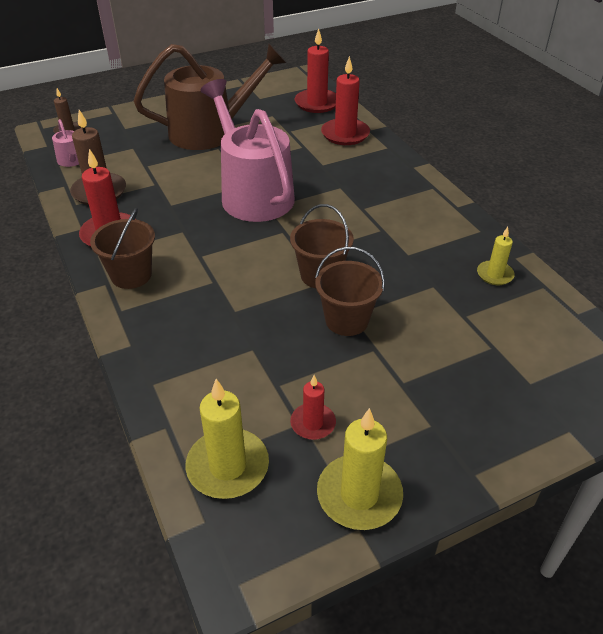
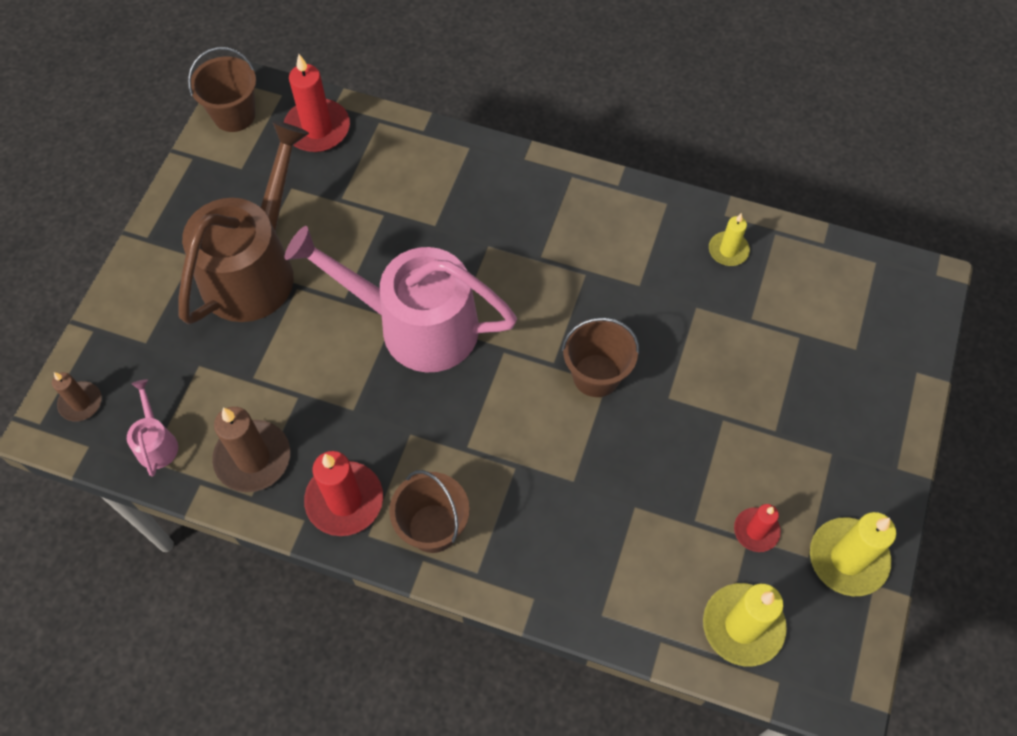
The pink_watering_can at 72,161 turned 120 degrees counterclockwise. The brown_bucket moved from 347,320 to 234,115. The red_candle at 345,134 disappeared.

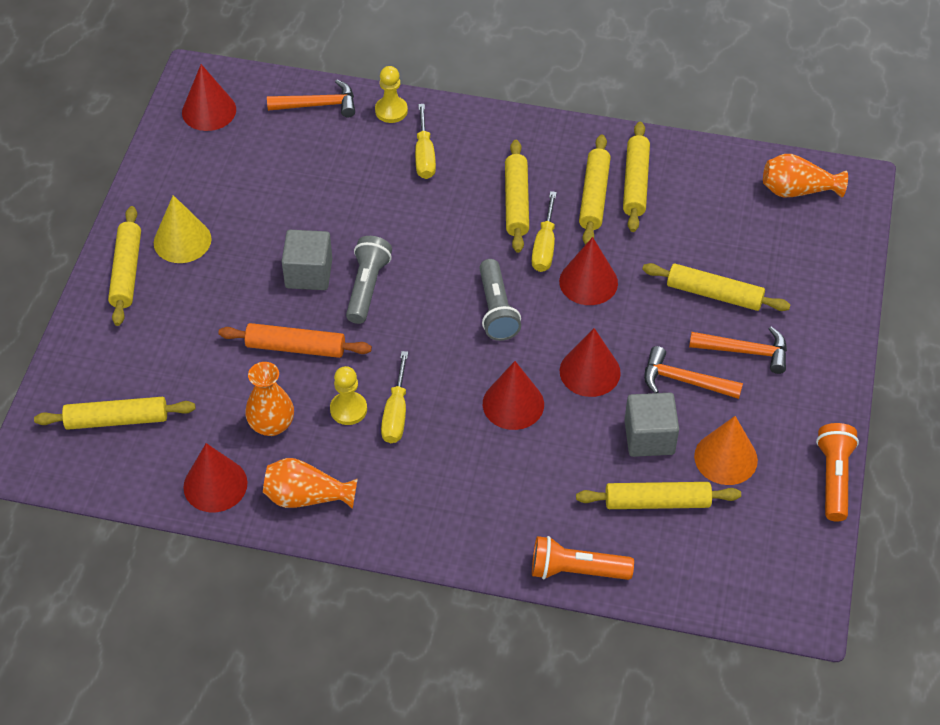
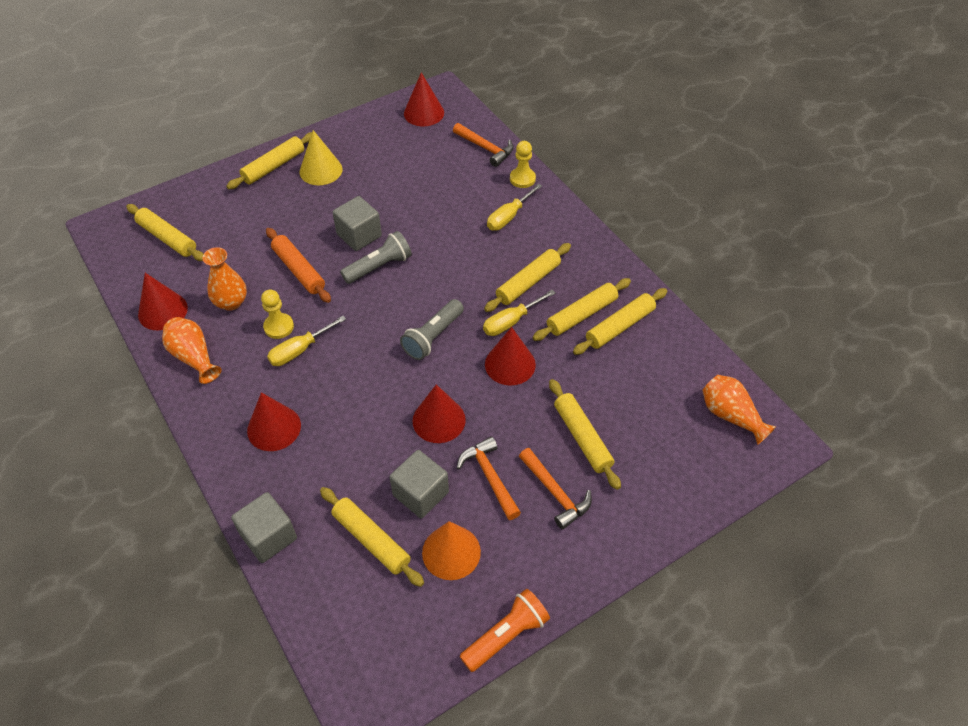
The red_cone moved from 513,404 to 274,428. The orange_flashlight at 576,570 was replaced by the grey_cube at 268,536.

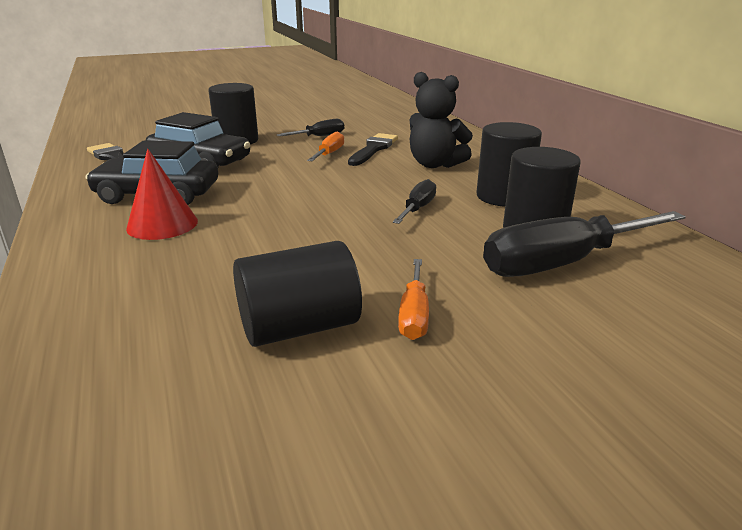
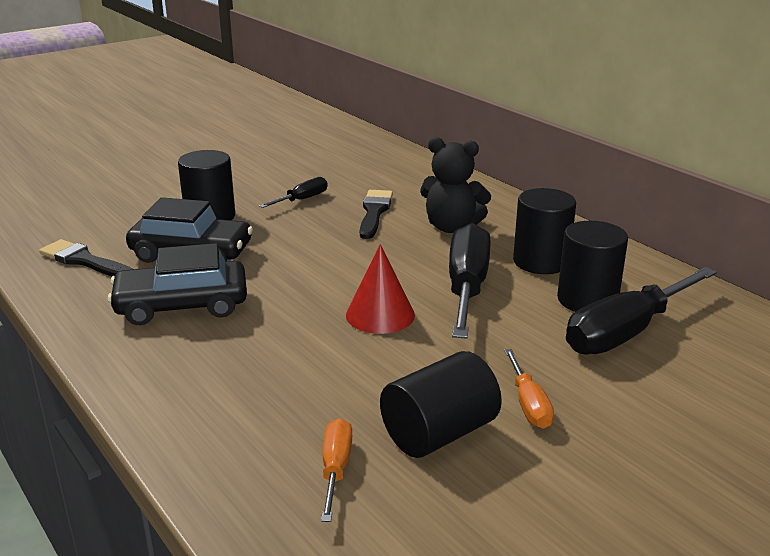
The red_cone moved from 162,224 to 380,315. The orange_screwdriver moved from 329,154 to 335,469. The black_screwdriver at 417,209 changed to 1.99 times the size.

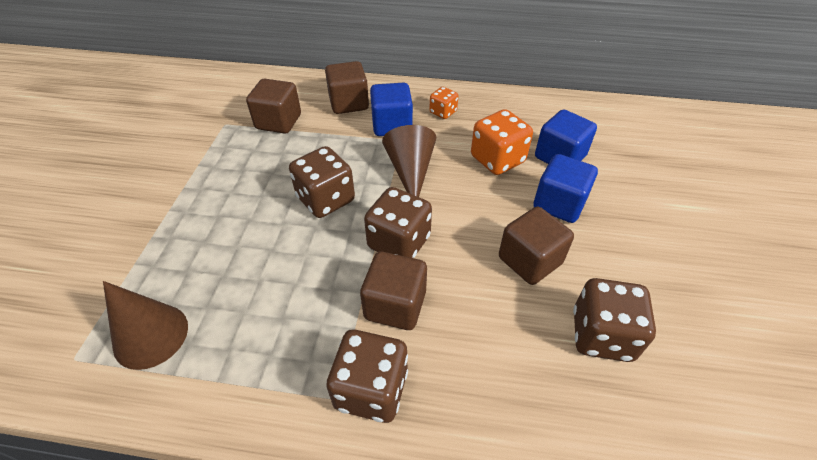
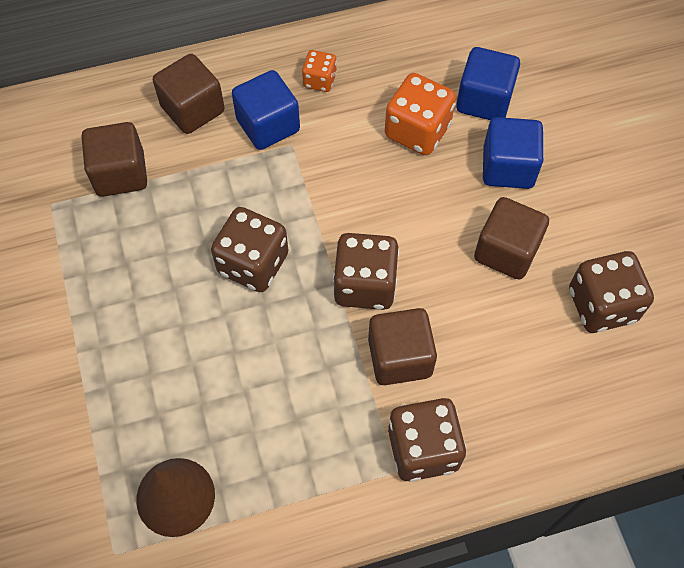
The brown_cone at 410,171 disappeared.

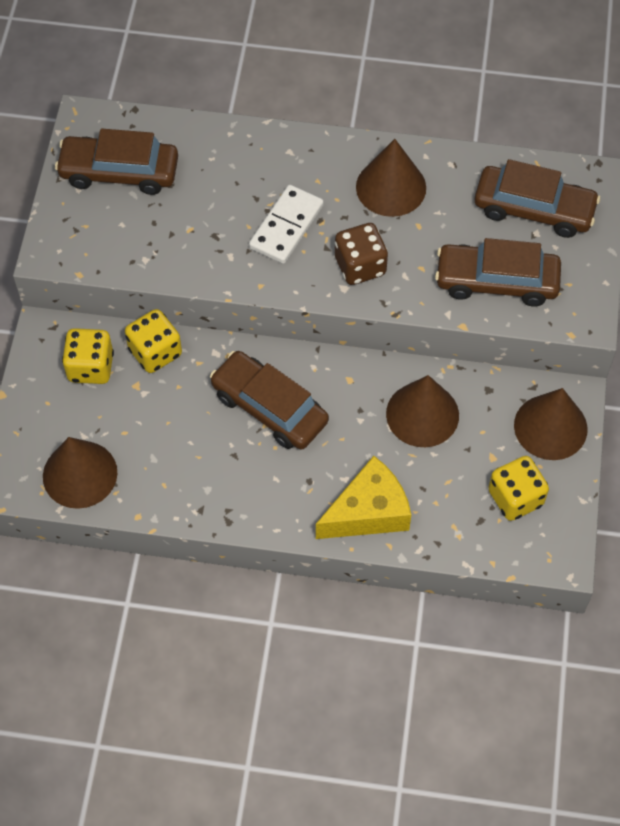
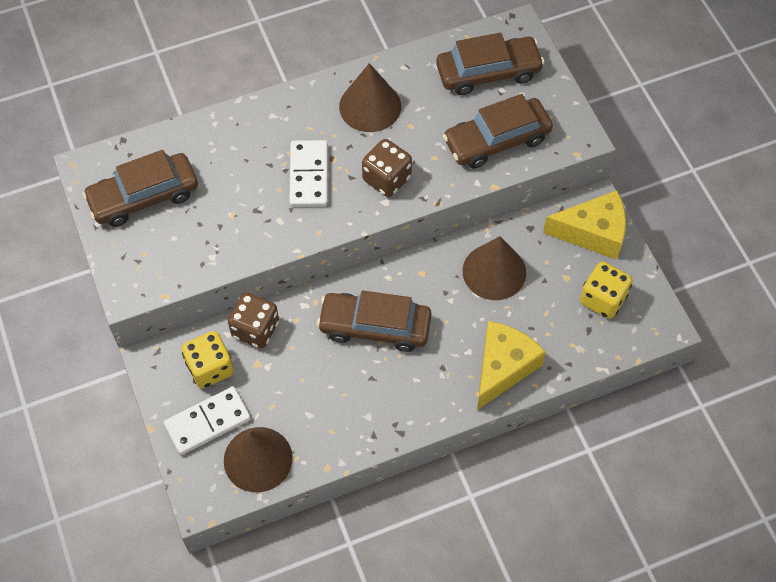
The yellow_dice at 155,352 became the brown_dice at 255,329. The brown_cone at 550,427 was replaced by the yellow_cheese at 593,233. The white_domino at 208,422 appeared.

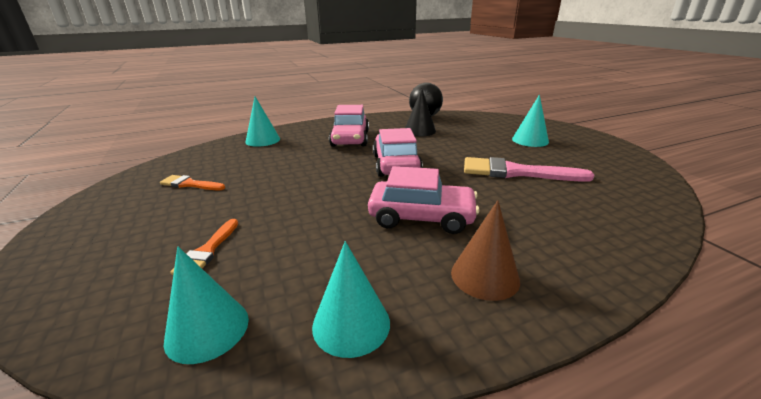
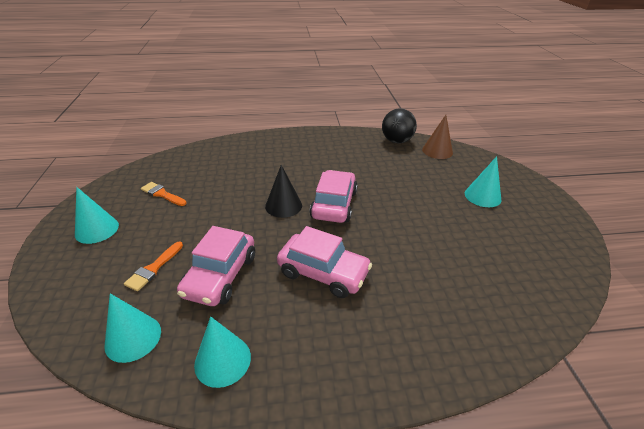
The turquoise_cone moved from 263,140 to 97,229. The pink_car moved from 350,139 to 220,275. The black_cone moved from 419,131 to 283,205. The brown_cone moved from 485,276 to 437,151. The pink_brush at 516,172 disappeared.

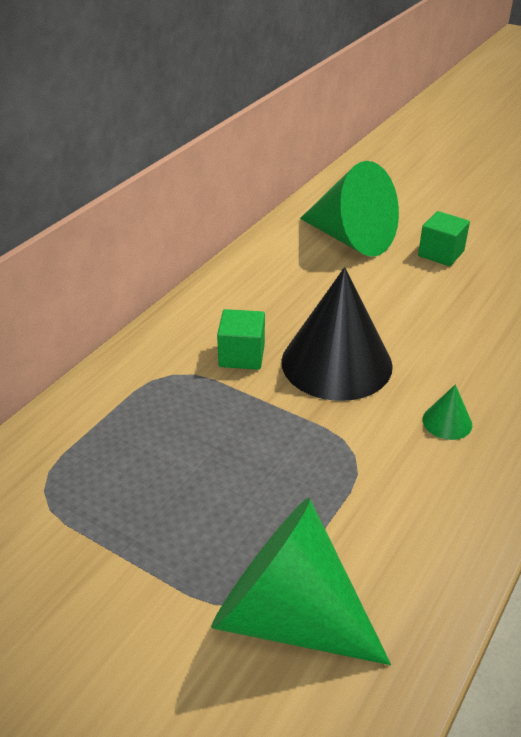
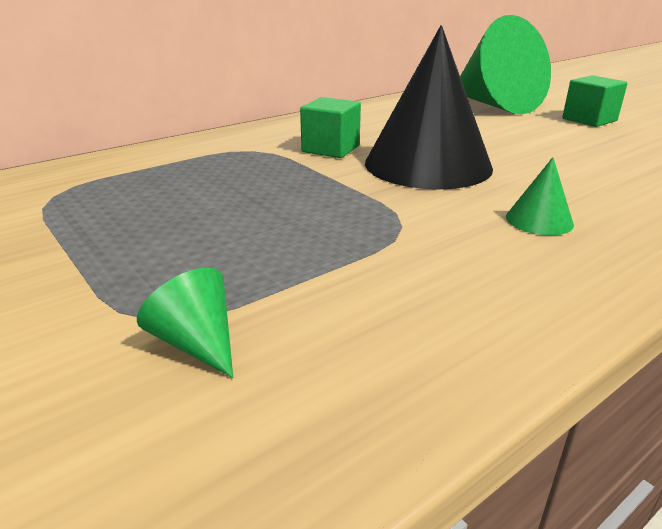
The green_cone at 288,615 changed to 0.41 times the size.

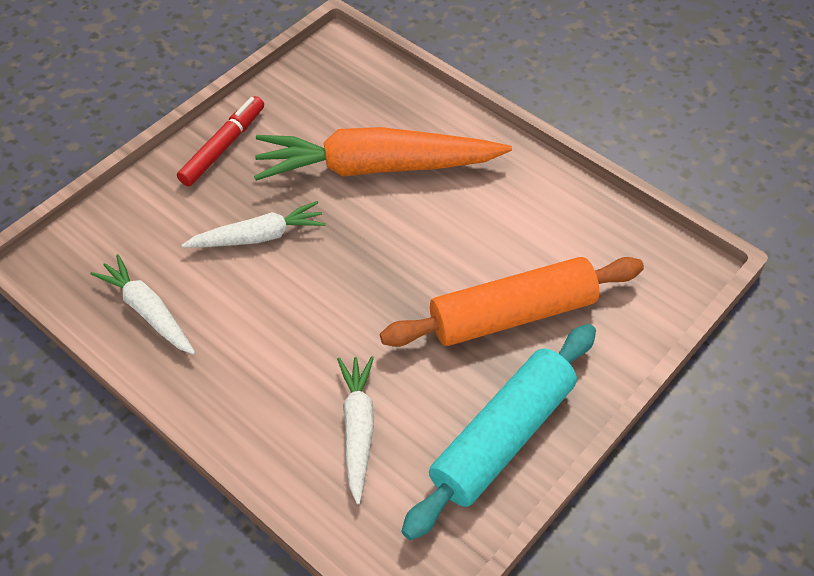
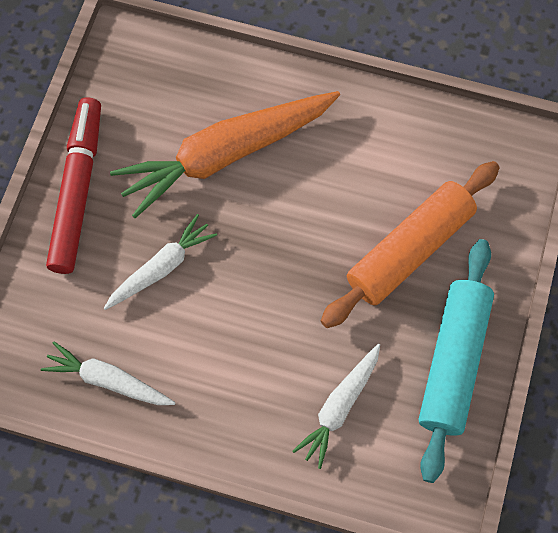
The red_marker at 223,147 changed to 1.51 times the size. The white_carrot at 358,429 turned 120 degrees counterclockwise.

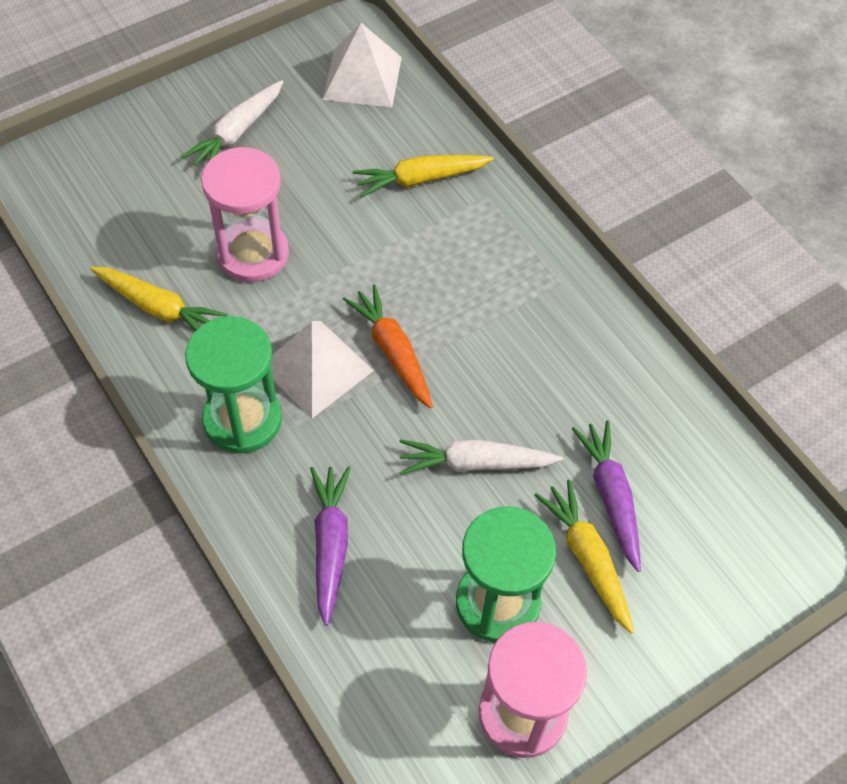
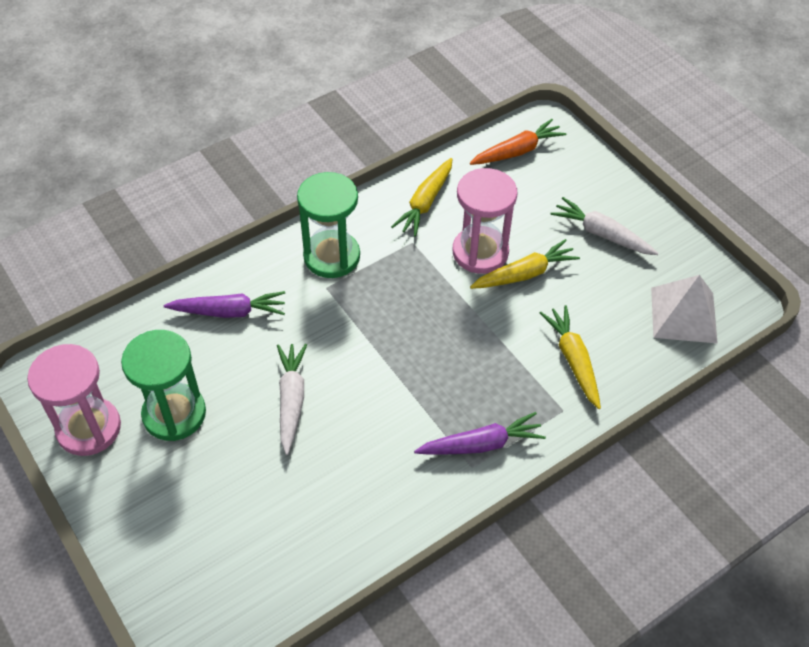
The white_pyramid at 316,368 disappeared. The orange_carrot moved from 393,351 to 517,151. The yellow_carrot moved from 587,558 to 524,274. The purple_carrot moved from 611,497 to 481,444.

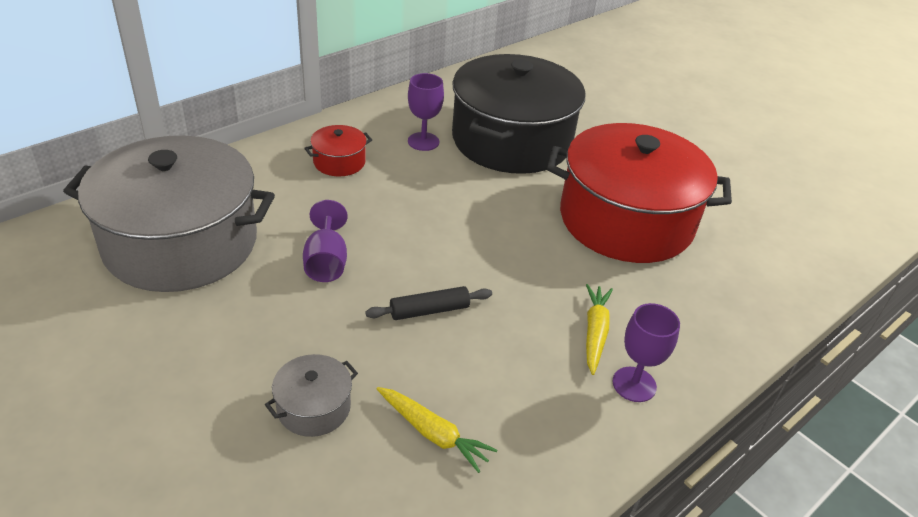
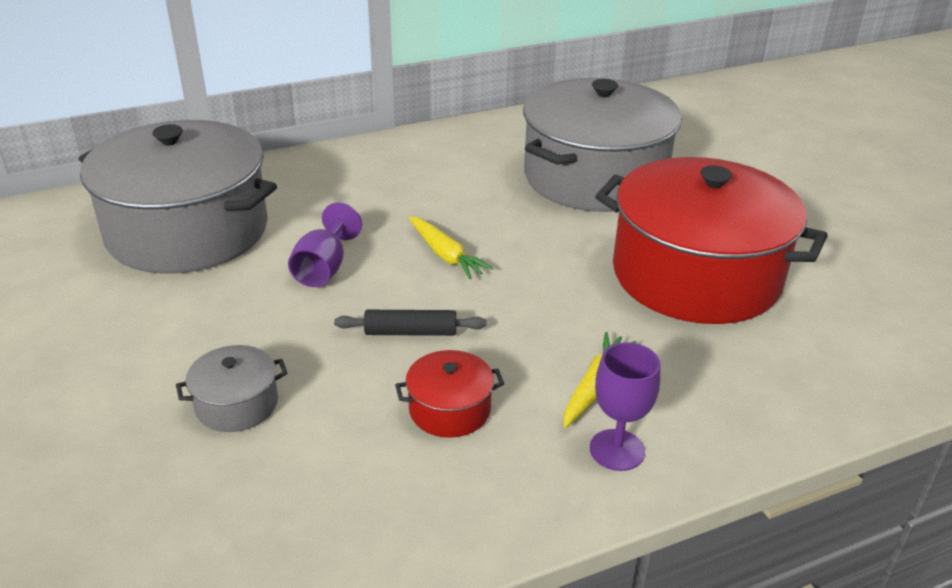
The red_pot moved from 339,162 to 449,409. The yellow_carrot moved from 433,433 to 445,255. The purple_goblet at 423,141 disappeared. The black_pot at 511,140 became the grey_pot at 595,177.

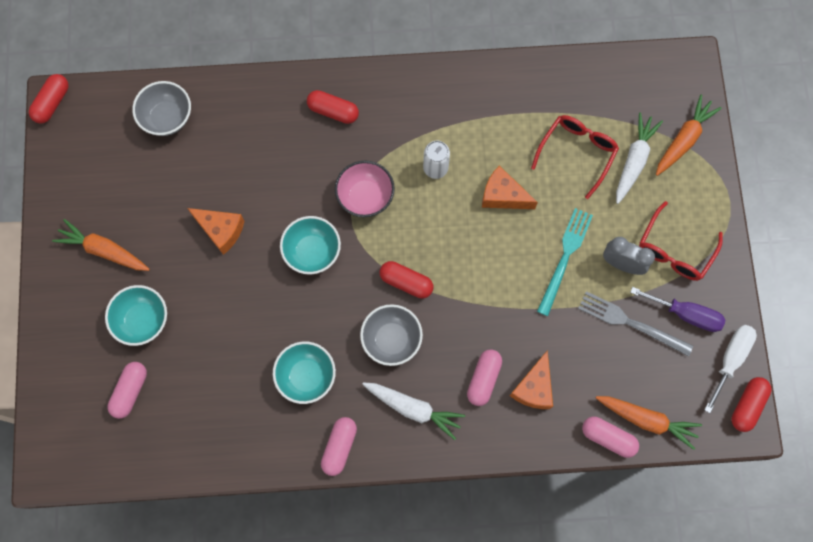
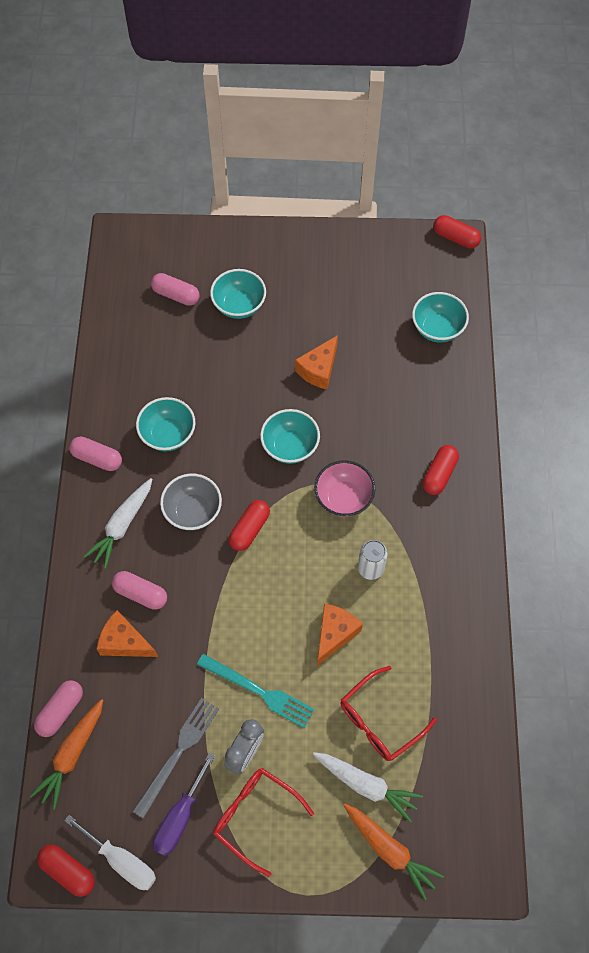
The orange_carrot at 104,250 disappeared. The grey_bowl at 167,118 became the turquoise_bowl at 437,328. The red_glasses at 577,153 turned 105 degrees clockwise.

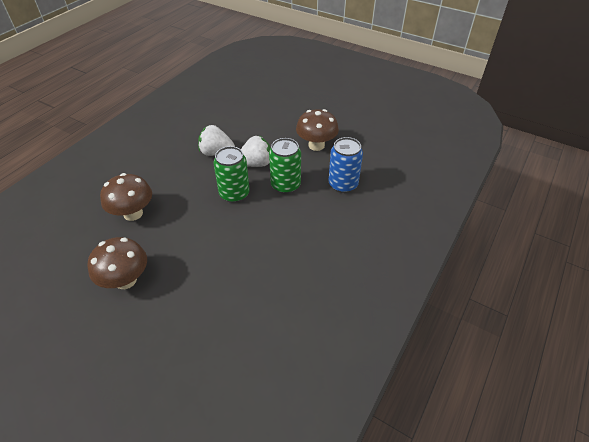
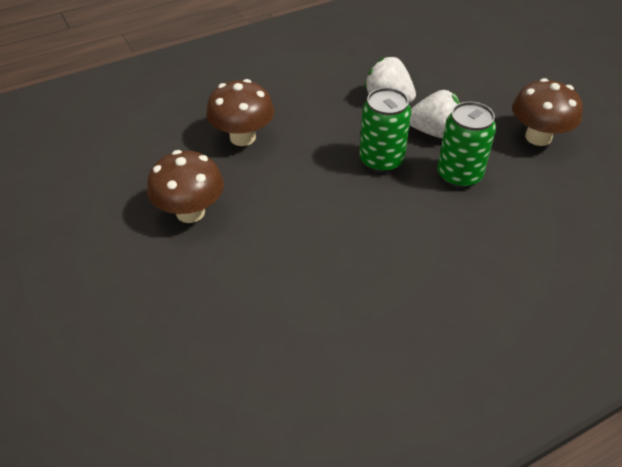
The blue_can at 343,184 disappeared.

